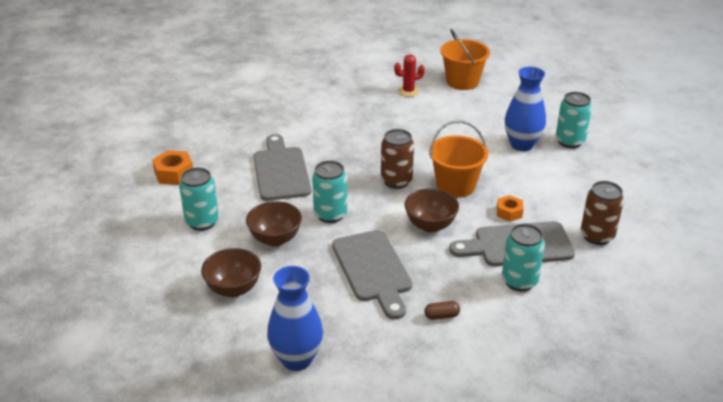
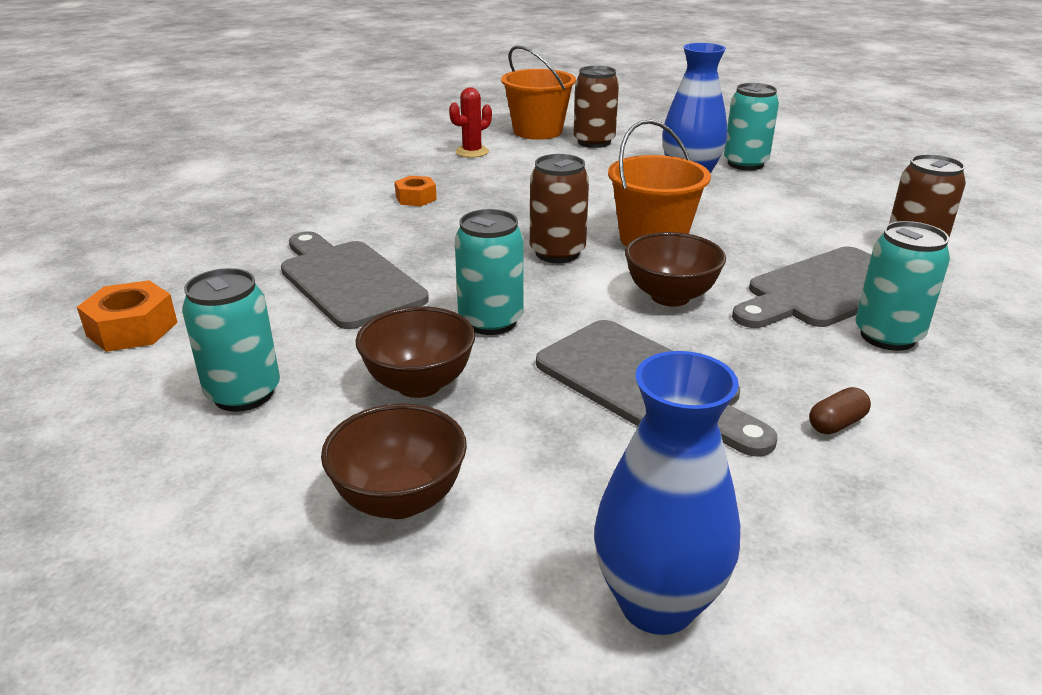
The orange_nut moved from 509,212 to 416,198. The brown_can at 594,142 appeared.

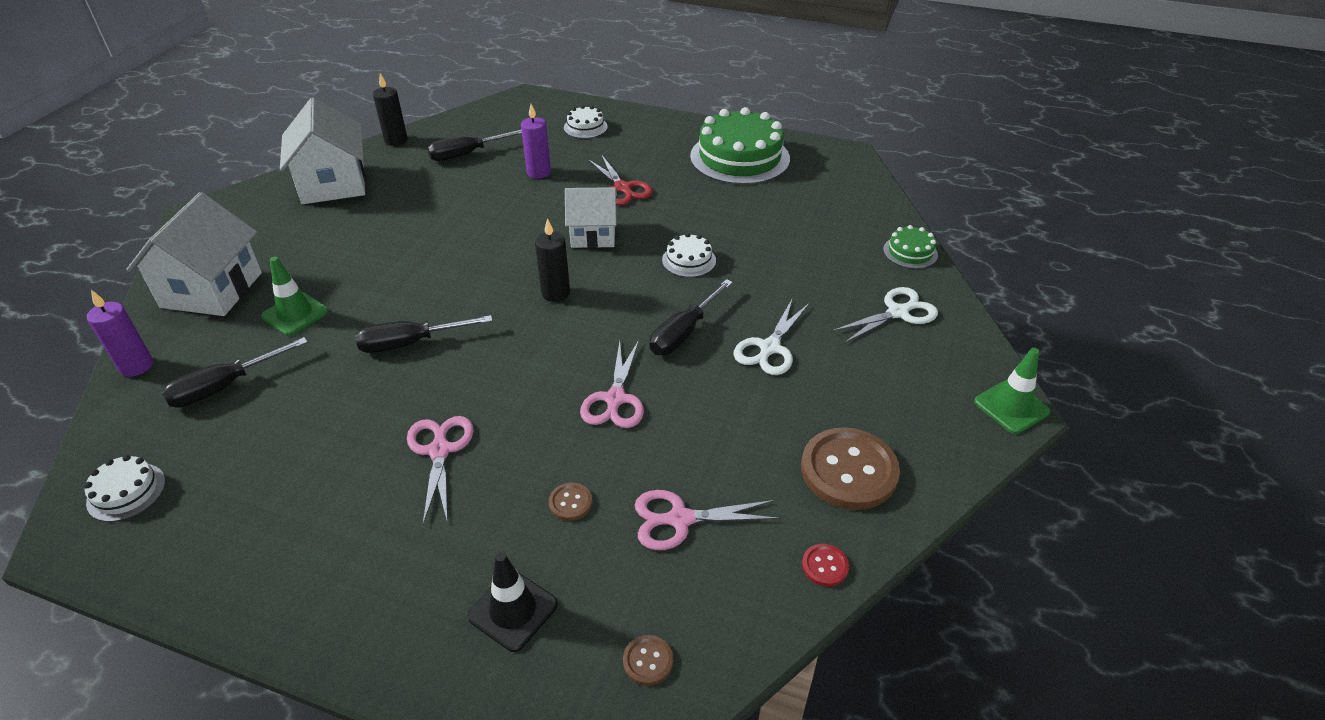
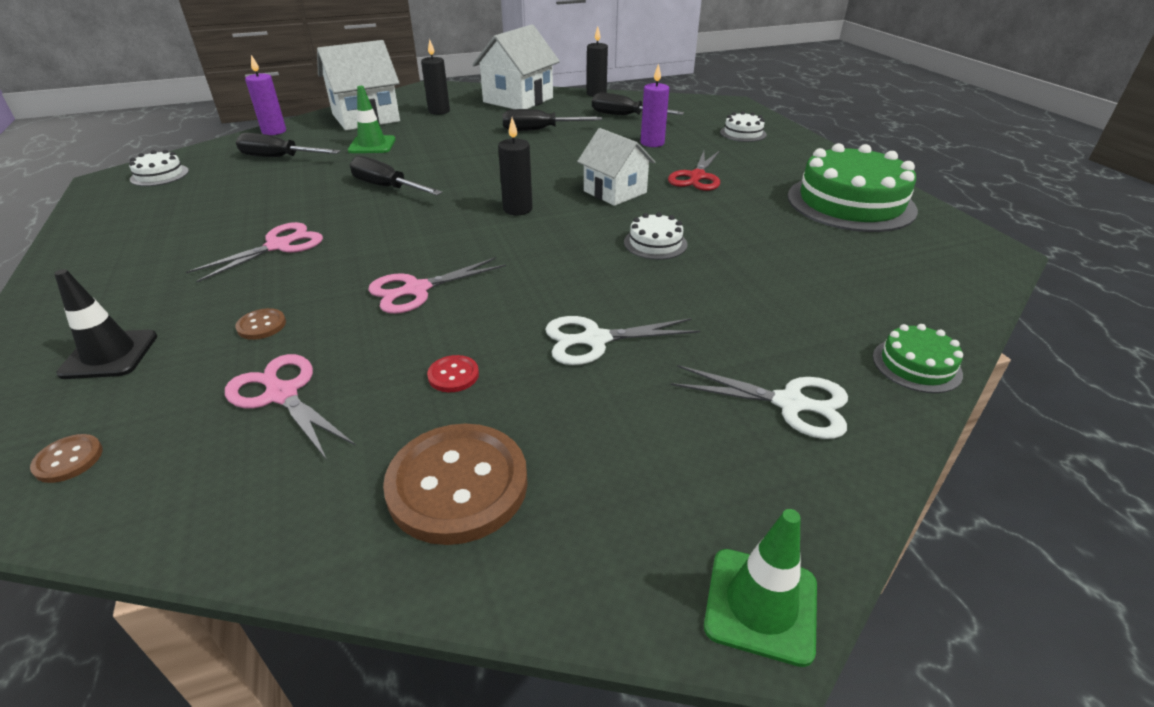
The black_screwdriver moved from 684,333 to 539,130. The red_button moved from 825,566 to 453,375. The black_candle at 439,111 appeared.

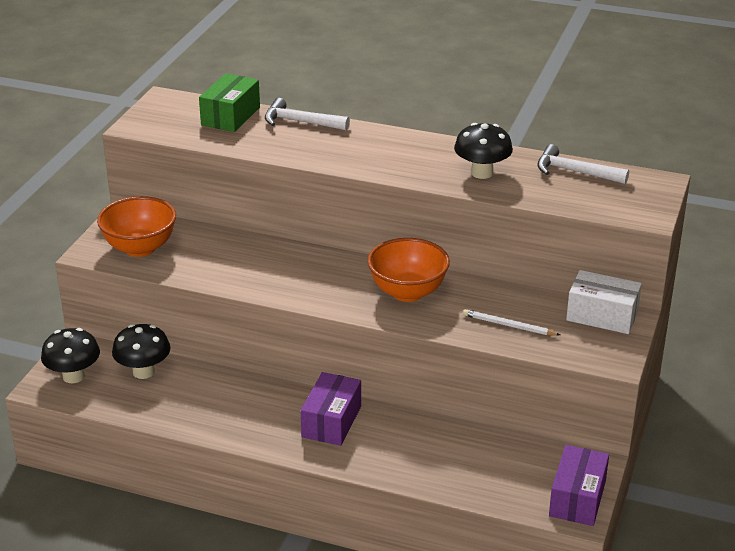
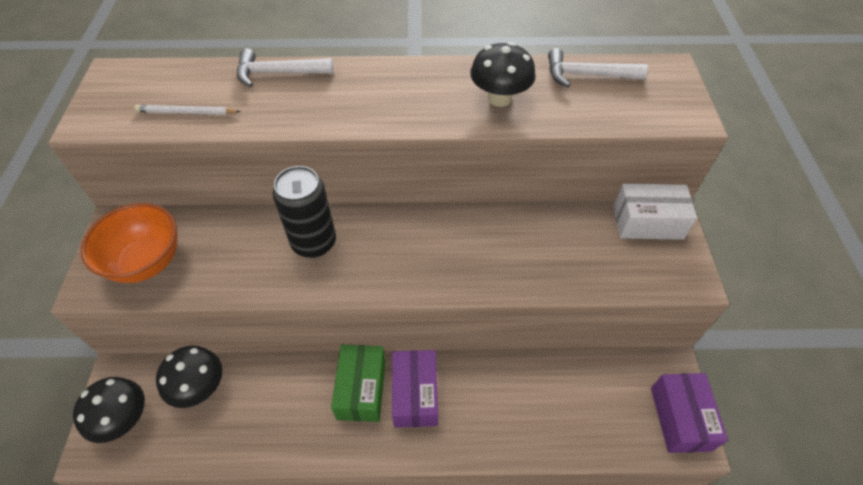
The green_box moved from 230,116 to 361,389. The orange_bowl at 407,292 disappeared. The white_pencil moved from 508,325 to 186,112. The black_can at 314,243 appeared.

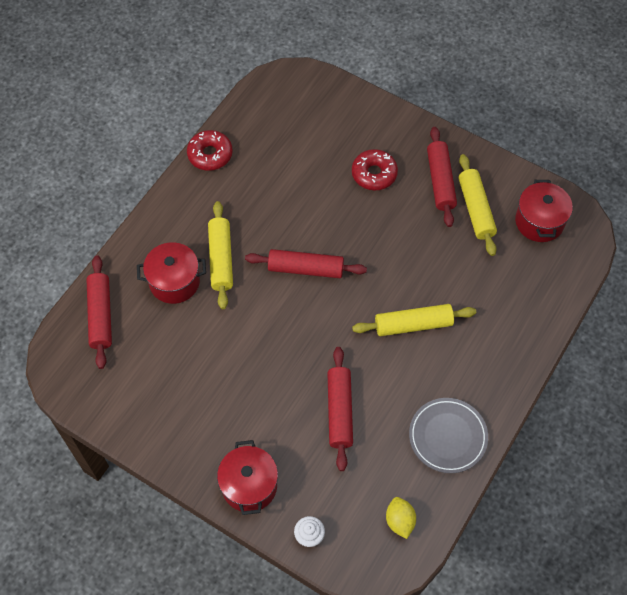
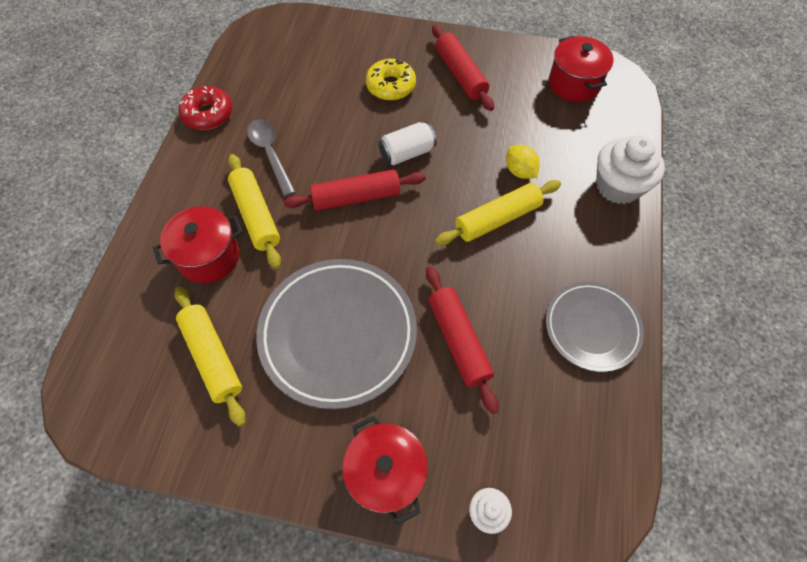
The red_rolling_pin at 100,315 disappeared. The red_donut at 374,174 became the yellow_donut at 391,86. The yellow_lemon moved from 400,521 to 519,171. The yellow_rolling_pin moved from 476,209 to 213,357. The grey_spoon at 270,154 appeared. The grey_plate at 338,333 appeared. The white_can at 407,153 appeared. The white_cupcake at 618,186 appeared.

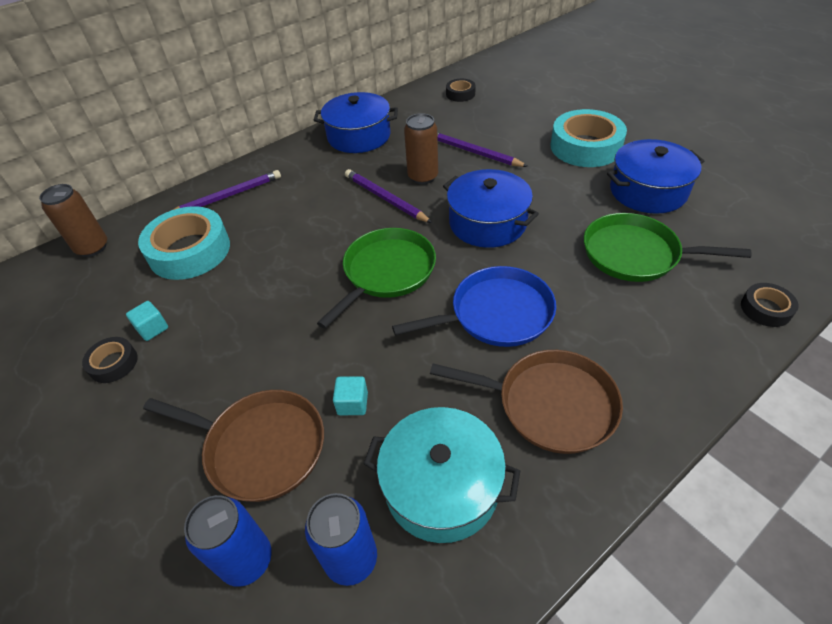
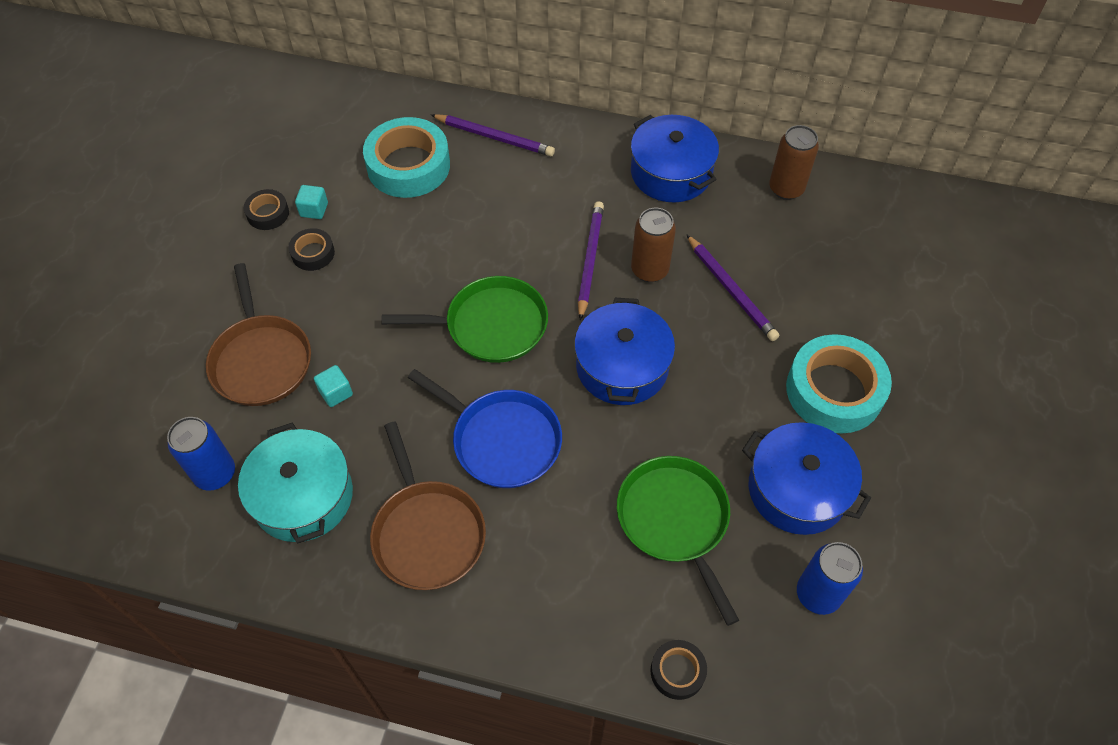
The brown_can moved from 92,248 to 786,189. The blue_can moved from 247,560 to 818,594. The purple_pencil at 474,152 turned 150 degrees clockwise. The black_tape moved from 460,94 to 313,253.

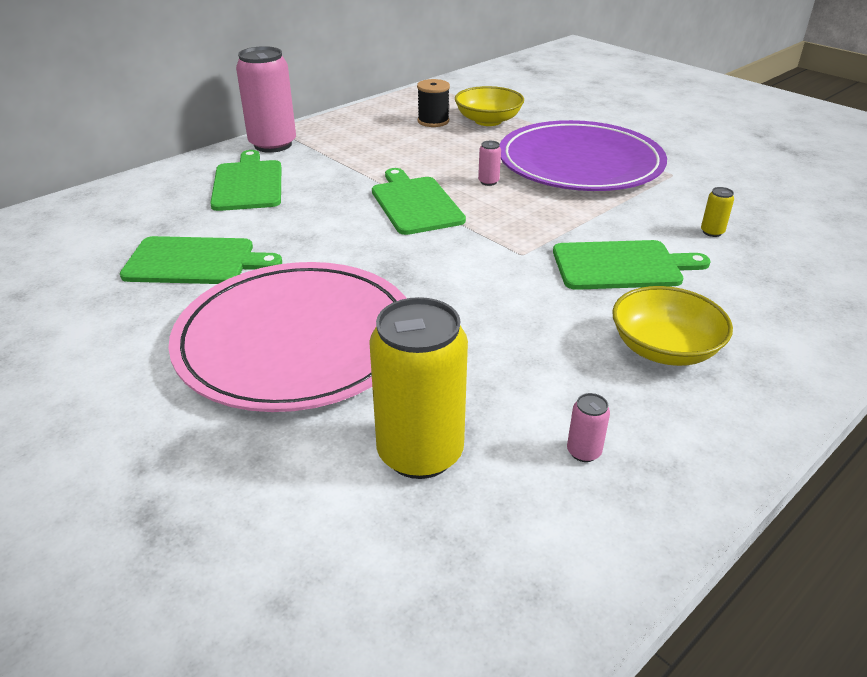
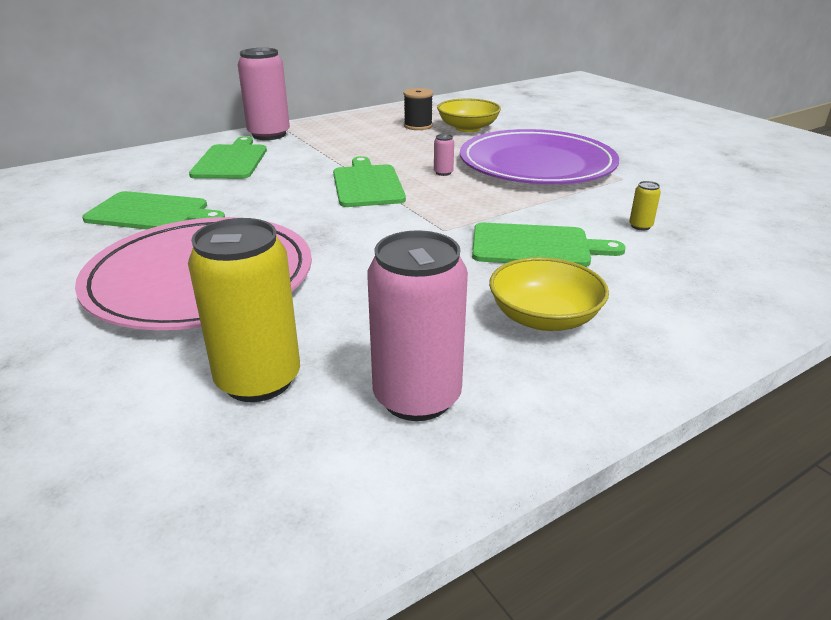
The pink_can at 583,452 changed to 2.48 times the size.

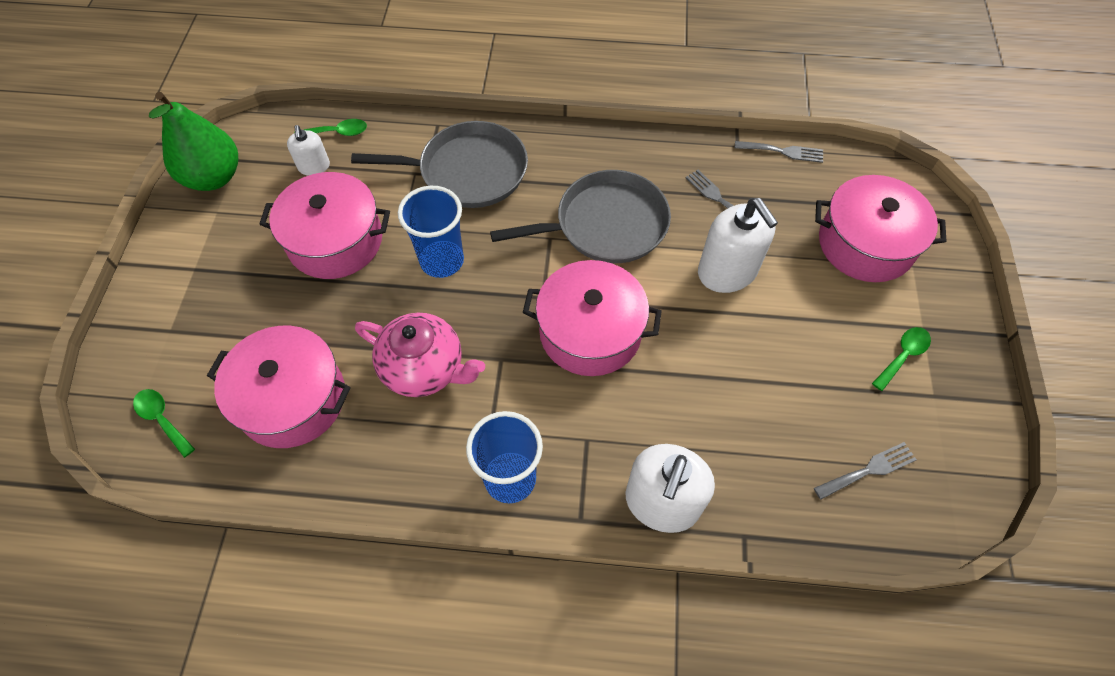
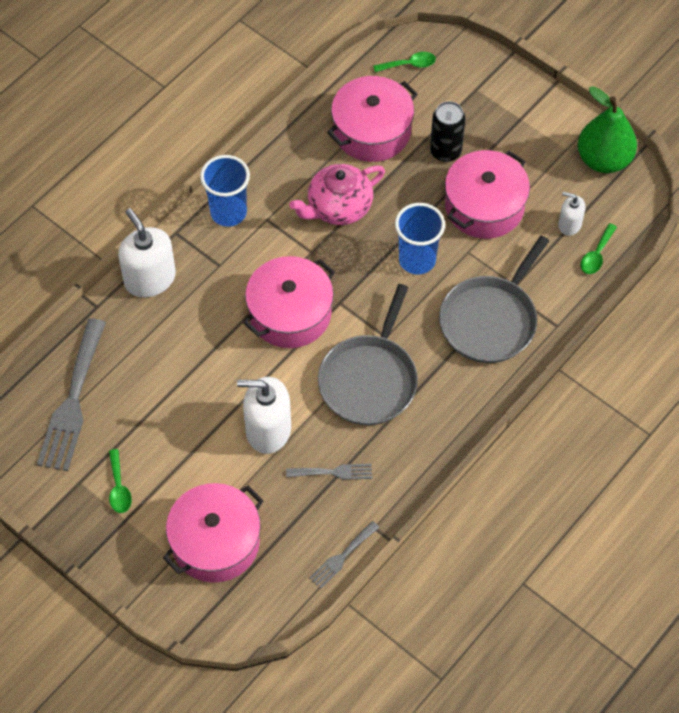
The grey_fork at 868,470 changed to 2.00 times the size. The black_can at 445,151 appeared.

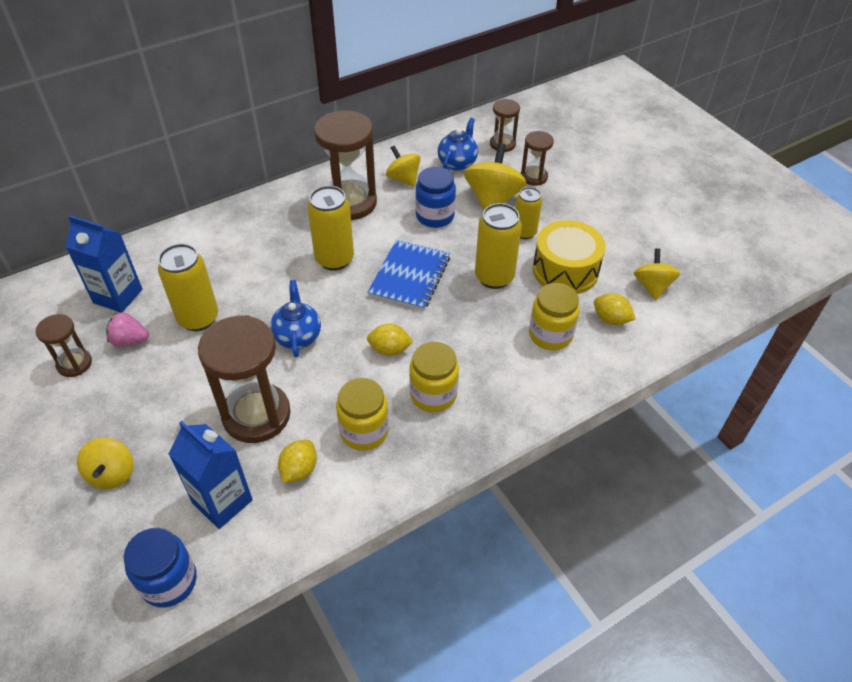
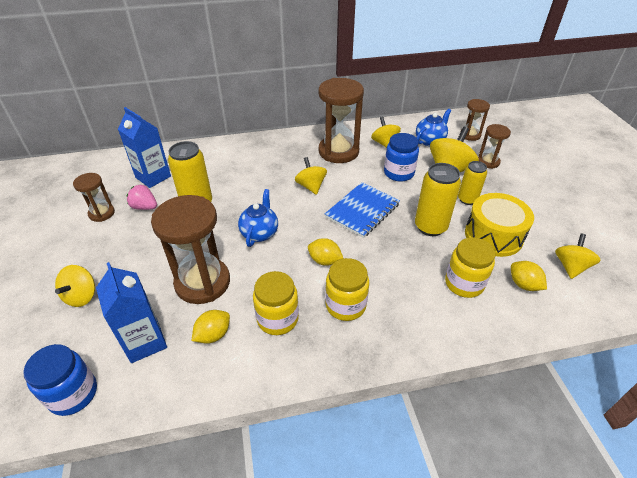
The yellow_can at 334,259 was replaced by the yellow_spinning_top at 311,186.

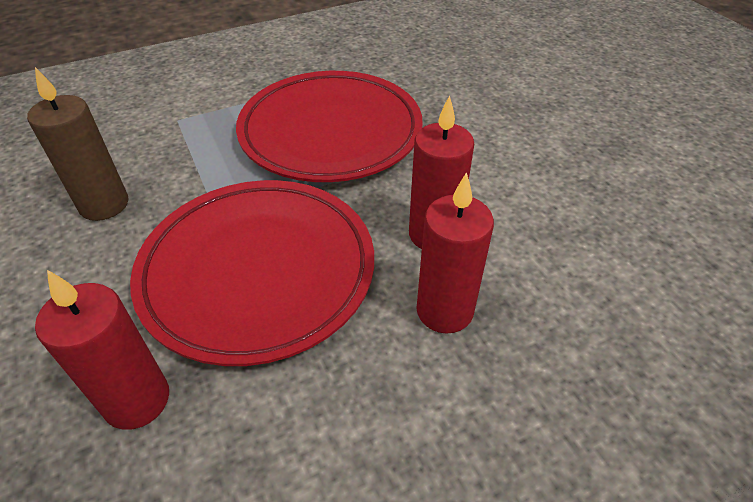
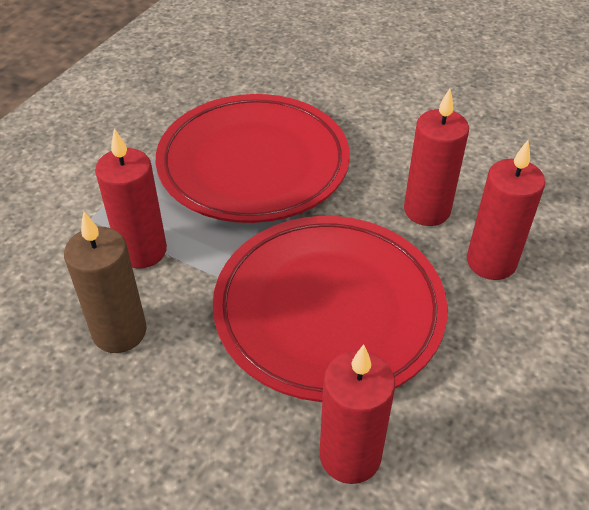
The red_candle at 142,251 appeared.

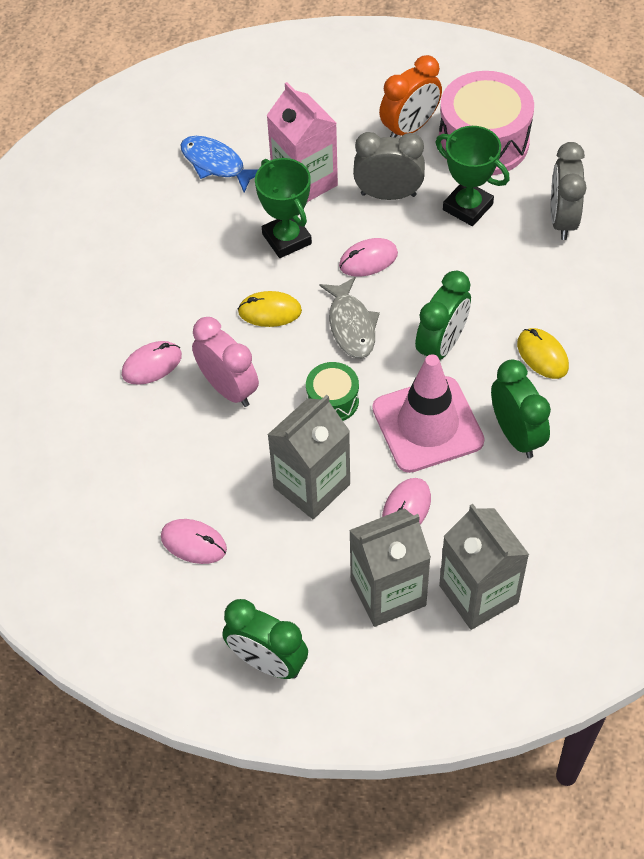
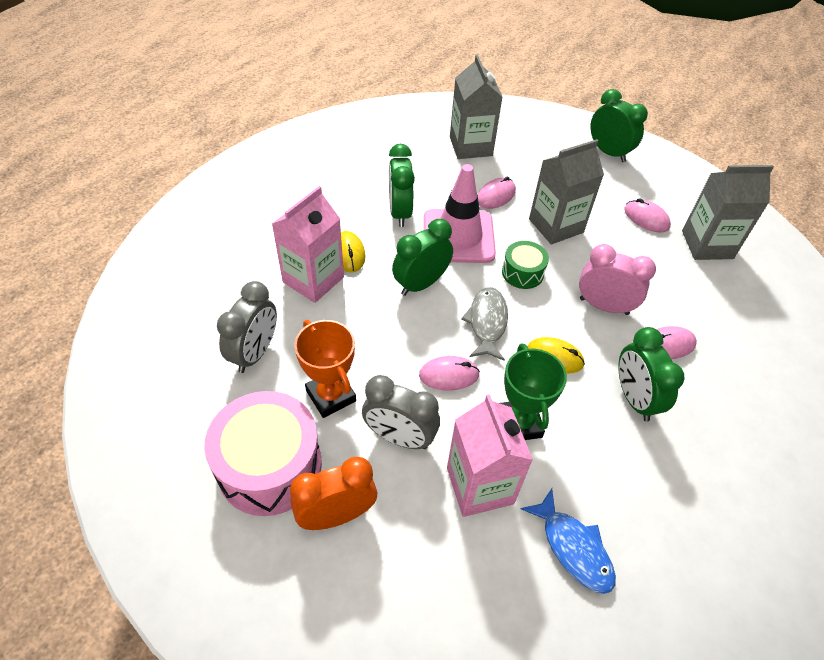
The pink_clock at 228,388 turned 135 degrees clockwise. The grey_carton moved from 388,592 to 707,245. The green_trophy at 467,207 became the orange_trophy at 331,396. The pink_carton at 313,279 appeared. The green_clock at 634,398 appeared.

